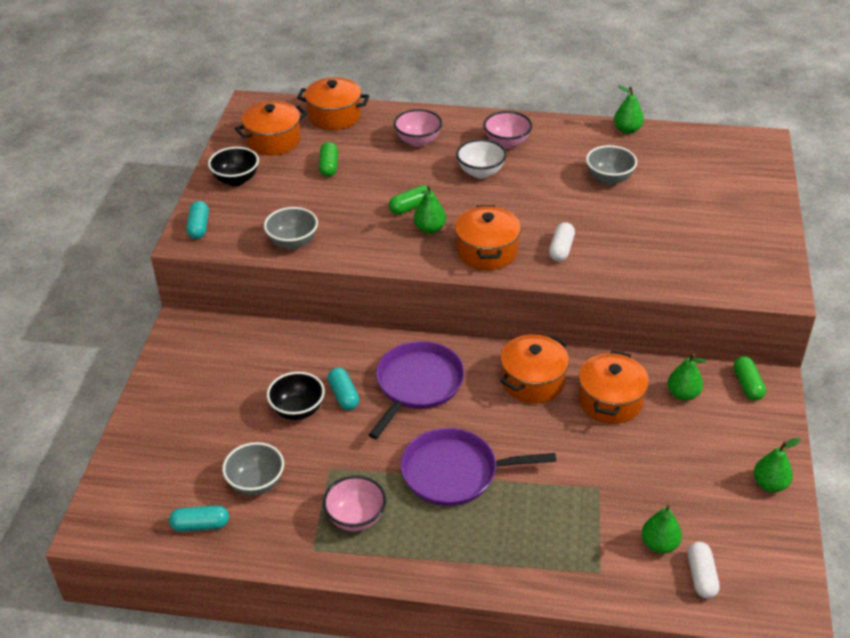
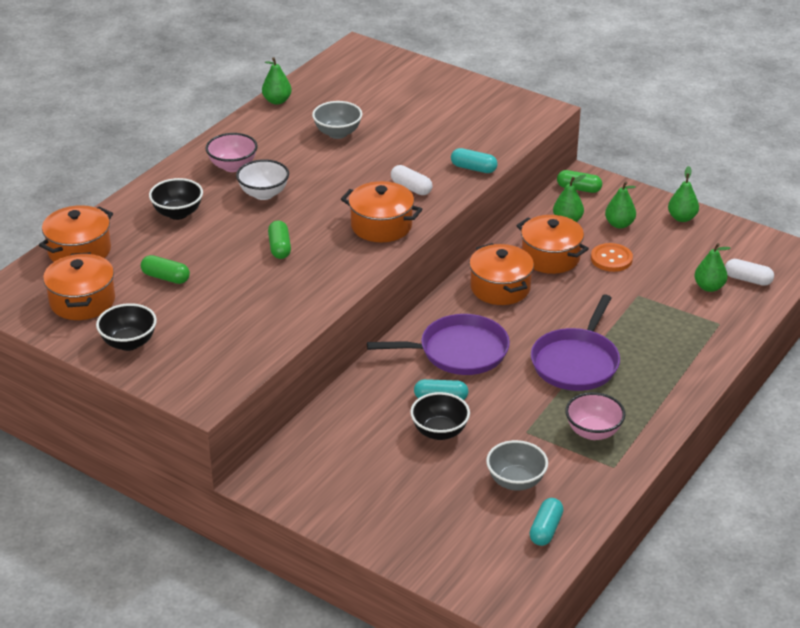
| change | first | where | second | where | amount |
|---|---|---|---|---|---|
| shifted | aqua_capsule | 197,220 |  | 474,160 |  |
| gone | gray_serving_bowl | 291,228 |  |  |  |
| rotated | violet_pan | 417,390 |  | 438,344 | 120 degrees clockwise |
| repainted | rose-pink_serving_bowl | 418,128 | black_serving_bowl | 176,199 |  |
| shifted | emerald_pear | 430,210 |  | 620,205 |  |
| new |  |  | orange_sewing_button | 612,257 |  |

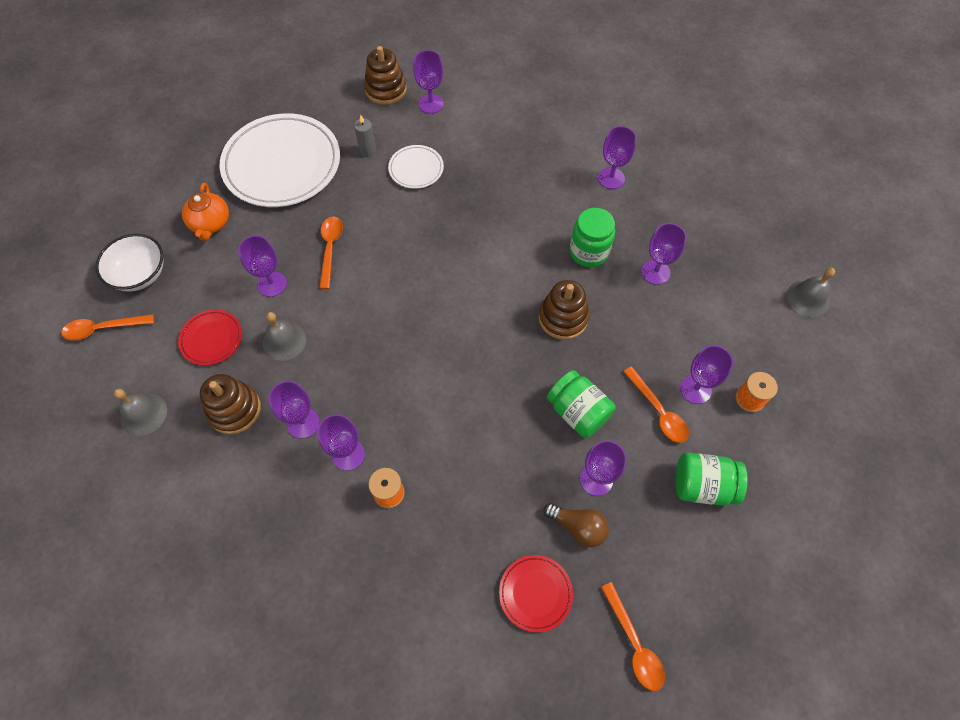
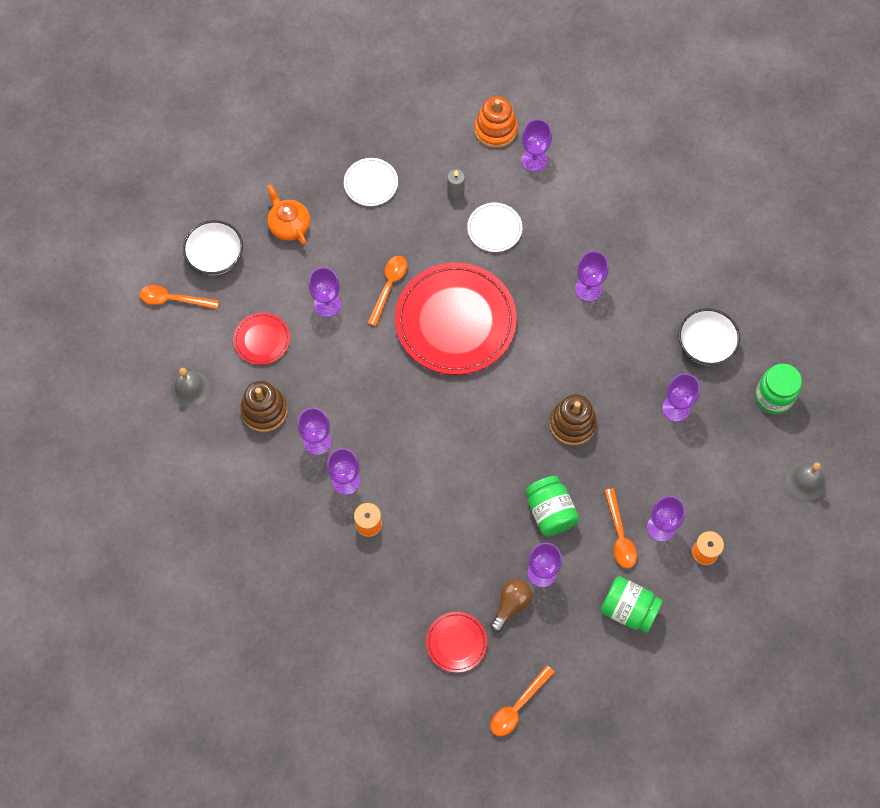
| change | first | where | second | where | amount |
|---|---|---|---|---|---|
| rotated | orange_china_teapot | 205,212 |  | 288,214 | 135 degrees clockwise |
| scaled | pure_white_flat_dish | 280,160 |  | 371,182 | x0.46 |
| gone | gray_school_bell | 284,336 |  |  |  |
| repainted | dark_brown_ring_stacker | 385,75 | orange_ring_stacker | 496,122 |  |
| rotated | dark_brown_bulb | 576,525 |  | 511,605 | 105 degrees counterclockwise |
| shifted | emerald_jam_jar | 592,237 |  | 778,388 |  |
| shifted | violet_wine_glass | 617,157 |  | 592,276 |  |
| rotated | orange_tablespoon | 633,636 |  | 522,700 | 45 degrees clockwise |
| new |  |  | red_flat_dish | 456,319 |  |
| new |  |  | pure_white_serving_bowl | 709,336 |  |

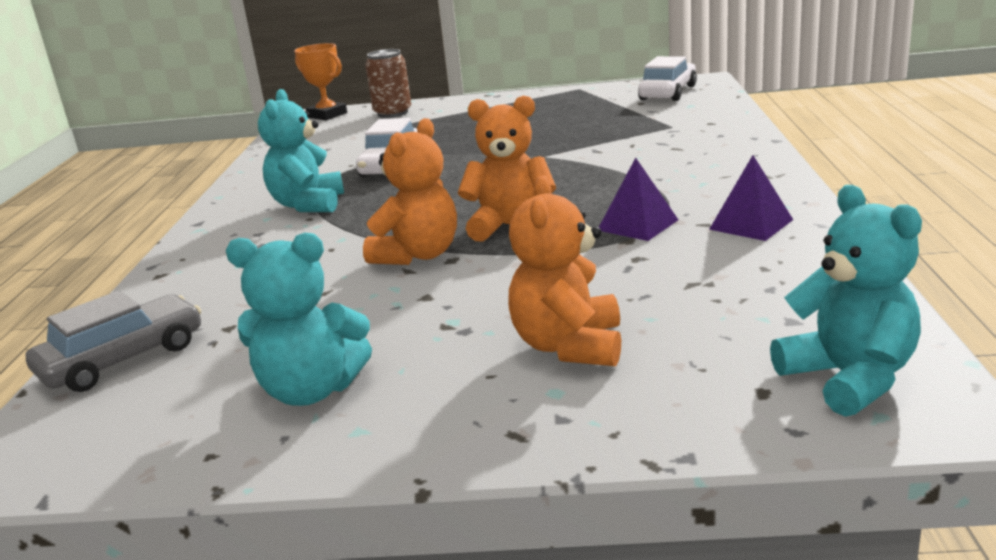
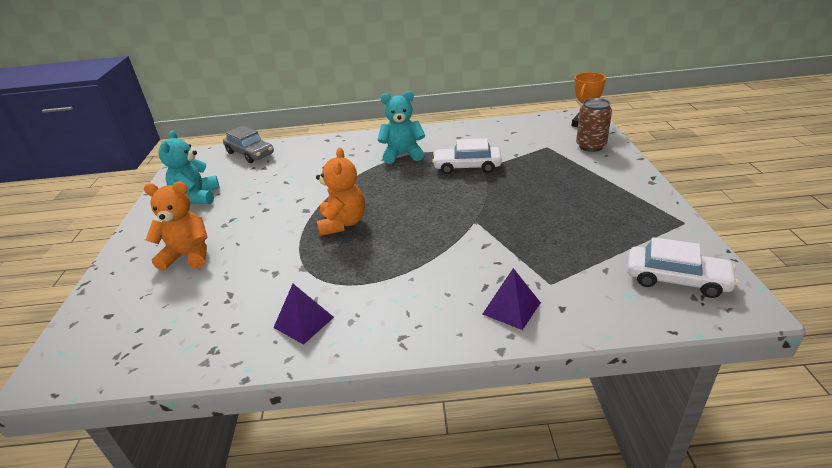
| change | first | where | second | where | amount |
|---|---|---|---|---|---|
| gone | orange_teddy_bear | 410,191 |  |  |  |
| shifted | violet_pyramid_shape | 638,199 |  | 511,299 |  |
| gone | aqua_teddy_bear | 846,301 |  |  |  |

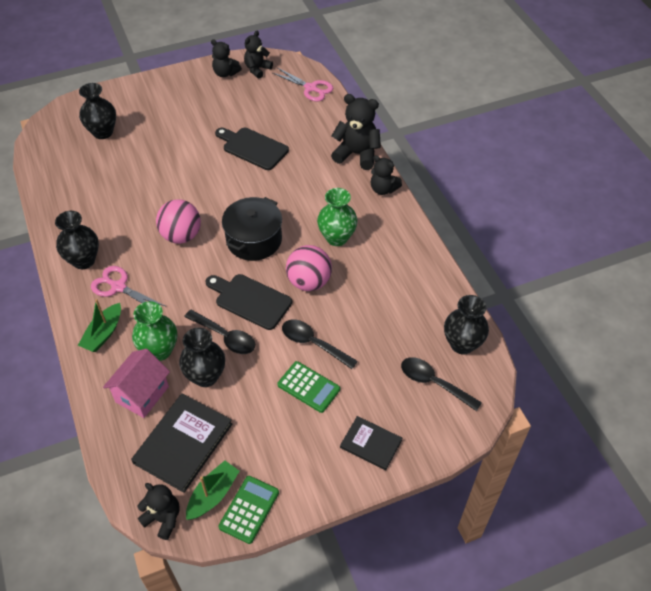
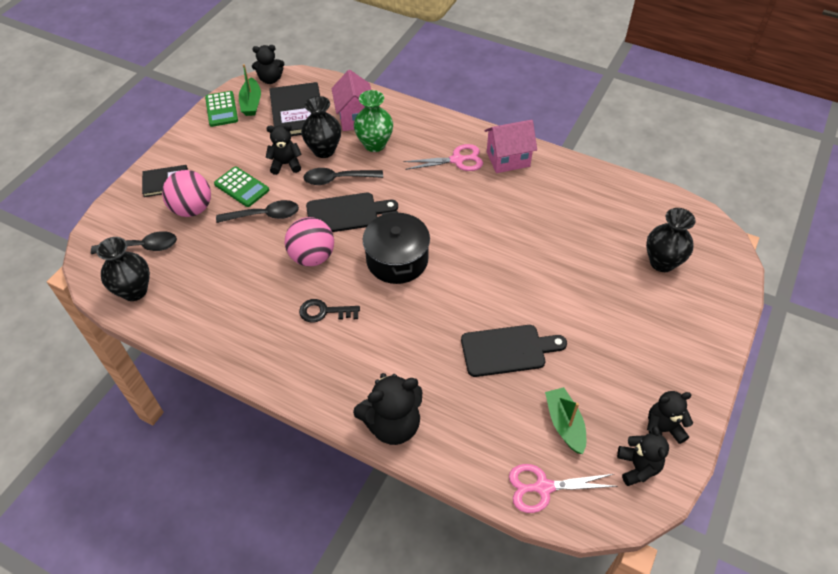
| change | first | where | second | where | amount |
|---|---|---|---|---|---|
| swapped | black_tall_vase | 77,240 | rose-pink_house | 511,146 |  |
| shifted | emerald_toy_boat | 99,325 |  | 565,420 |  |
| shifted | rose-pink_sphere | 178,221 |  | 186,193 |  |
| rotated | emerald_pocket_calculator | 308,387 |  | 241,186 | 135 degrees counterclockwise |
| swapped | emerald_tall_vase | 337,217 | black_key | 329,311 |  |
| shifted | black_teddy_bear | 386,175 |  | 284,149 |  |

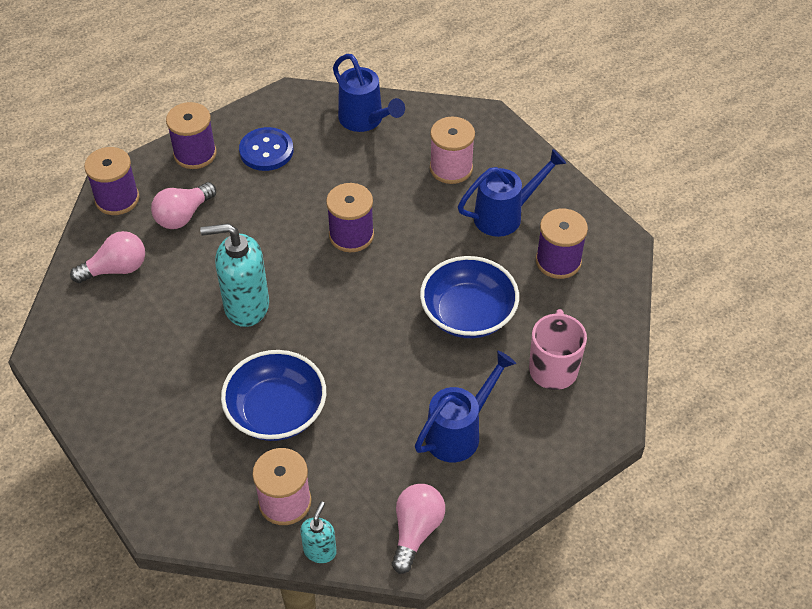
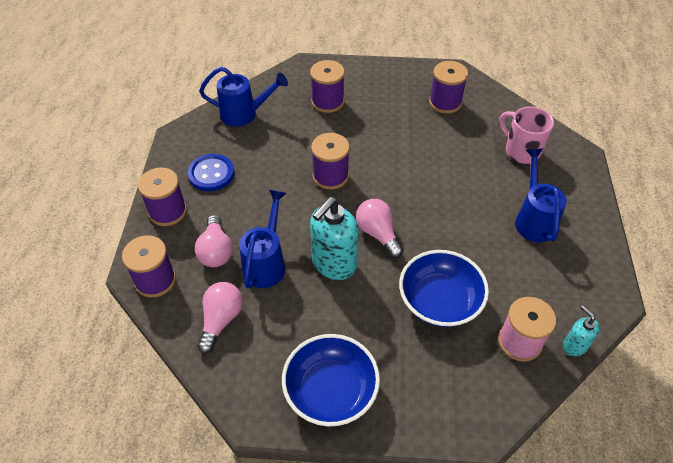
| change | first | where | second | where | amount |
|---|---|---|---|---|---|
| shifted | rose-pink_bulb | 418,529 |  | 379,228 |  |
| shifted | cobalt_serving_bowl | 469,297 |  | 331,380 |  |
| repainted | rose-pink_reel_of_thread | 452,150 | violet_reel_of_thread | 327,86 |  |
| shifted | cobalt_watering_can | 512,193 |  | 262,239 |  |

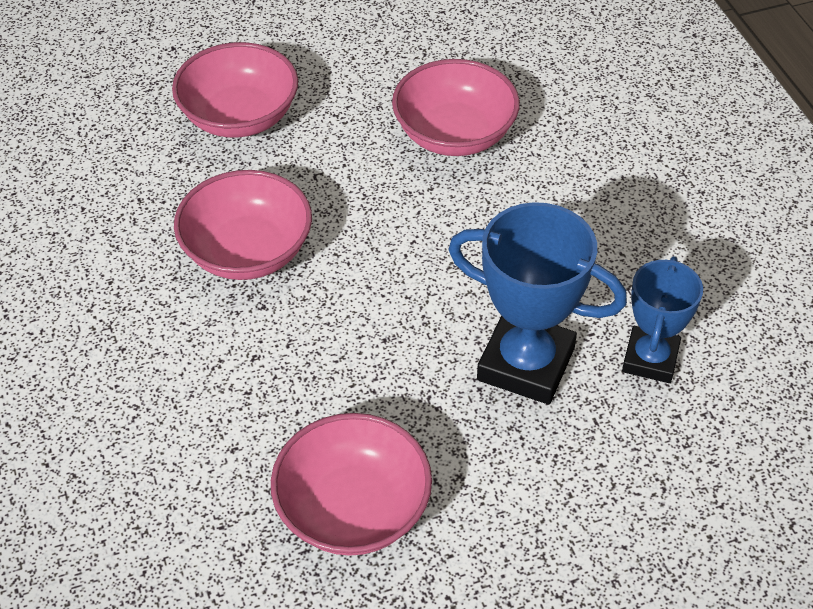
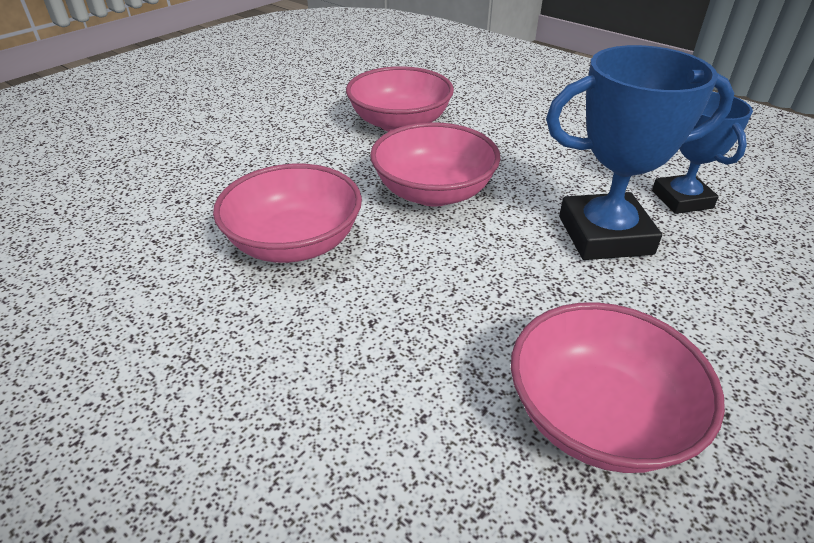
| change | first | where | second | where | amount |
|---|---|---|---|---|---|
| shifted | rose-pink_serving_bowl | 235,90 |  | 435,164 |  |

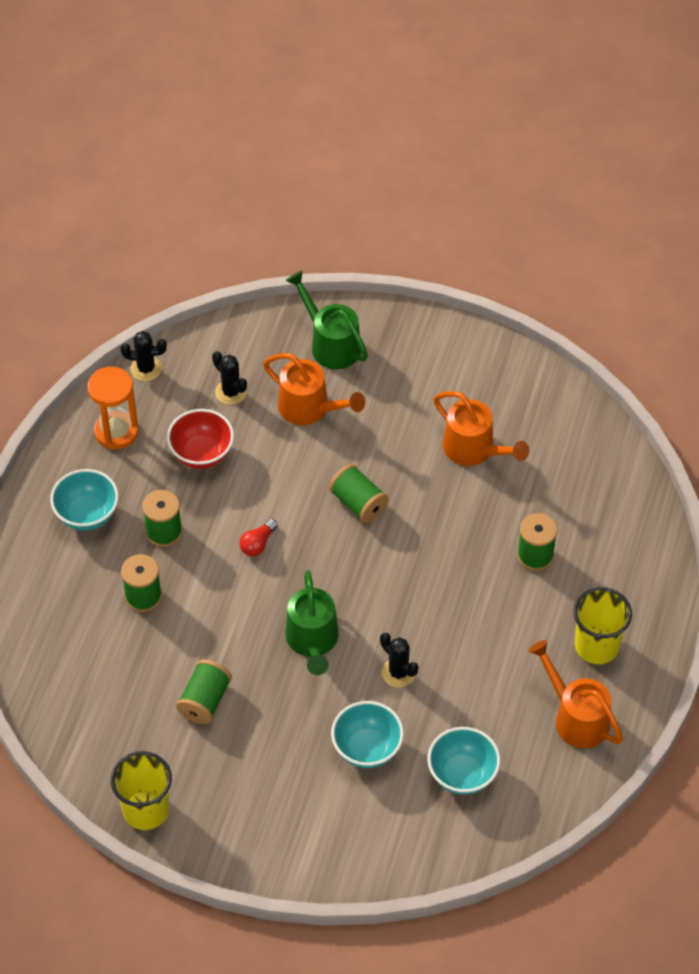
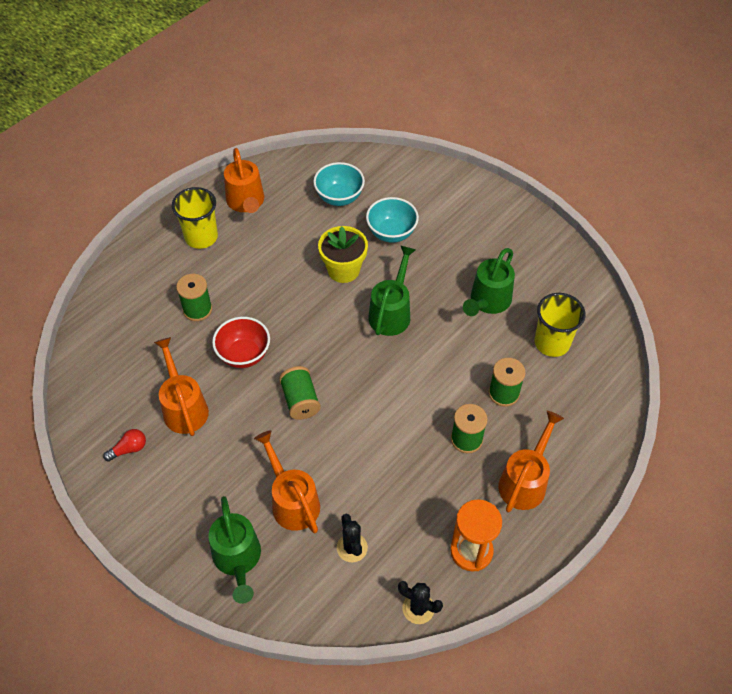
| change | first | where | second | where | amount |
|---|---|---|---|---|---|
| swapped | aqua_serving_bowl | 84,500 | orange_watering_can | 531,462 |  |
| shifted | bright_yellow_tumbler | 141,790 |  | 560,325 |  |
| shifted | red_serving_bowl | 200,439 |  | 241,342 |  |
| swapped | emerald_reel_of_thread | 204,692 | emerald_watering_can | 489,282 |  |
| shifted | red_bulb | 258,537 |  | 124,445 |  |
| swapped | black_saguaro_cactus | 399,660 | bright_yellow_plant_pot | 343,254 |  |

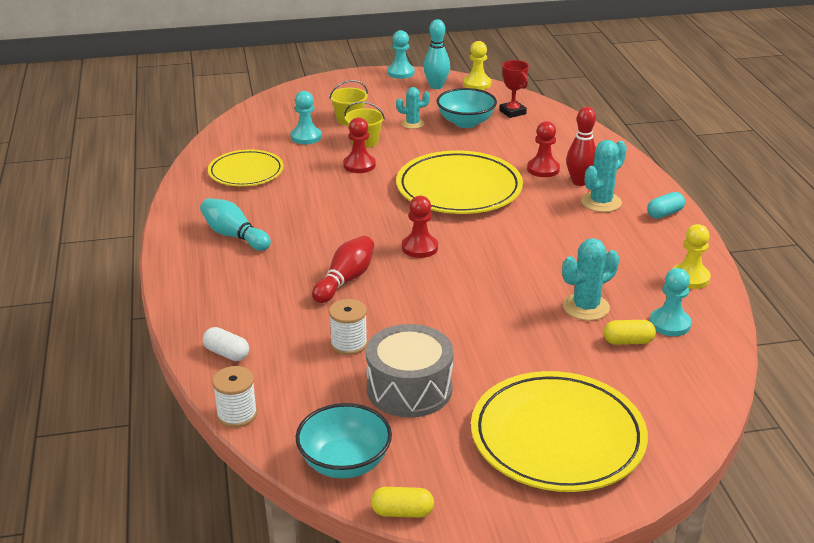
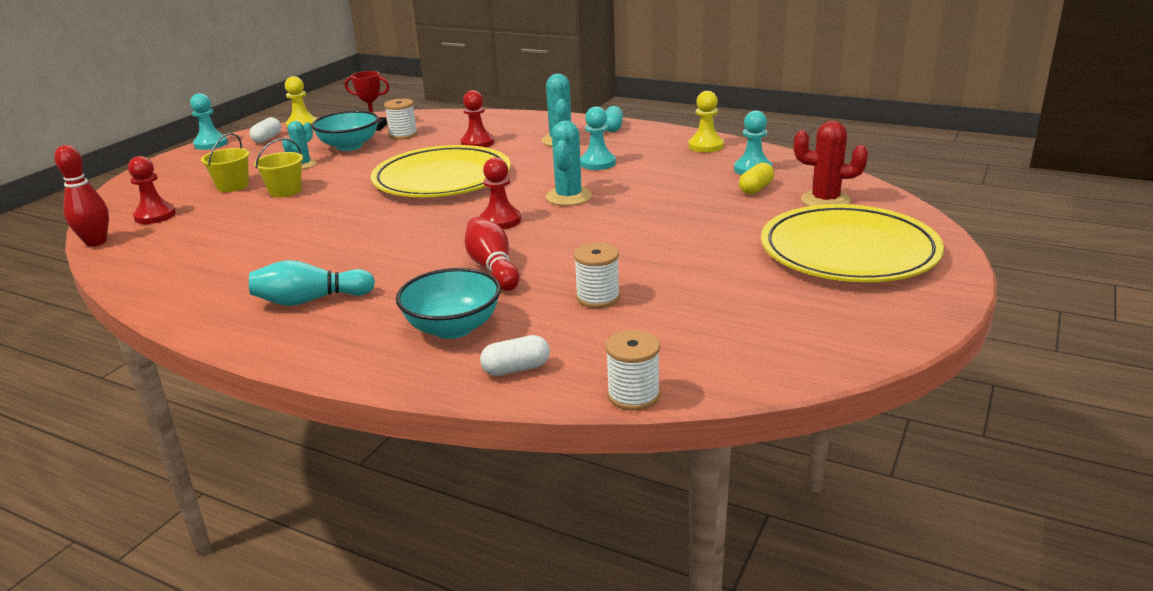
| change | first | where | second | where | amount |
|---|---|---|---|---|---|
| gone | bright_yellow_flat_dish | 246,167 |  |  |  |
| shifted | aqua_game_pawn | 306,117 |  | 598,138 |  |
| shifted | aqua_serving_bowl | 344,440 |  | 448,303 |  |
| shifted | red_game_pawn | 359,145 |  | 152,190 |  |
| gone | gray_toy_drum | 410,371 |  |  |  |
| gone | bright_yellow_capsule | 402,502 |  |  |  |
| swapped | aqua_skittle | 436,54 | pure_white_capsule | 265,130 |  |
| shifted | aqua_saguaro_cactus | 590,279 |  | 569,163 |  |
| shifted | red_skittle | 581,146 |  | 81,196 |  |
| new |  |  | pure_white_reel_of_thread | 401,119 |  |
| new |  |  | red_saguaro_cactus | 831,163 |  |

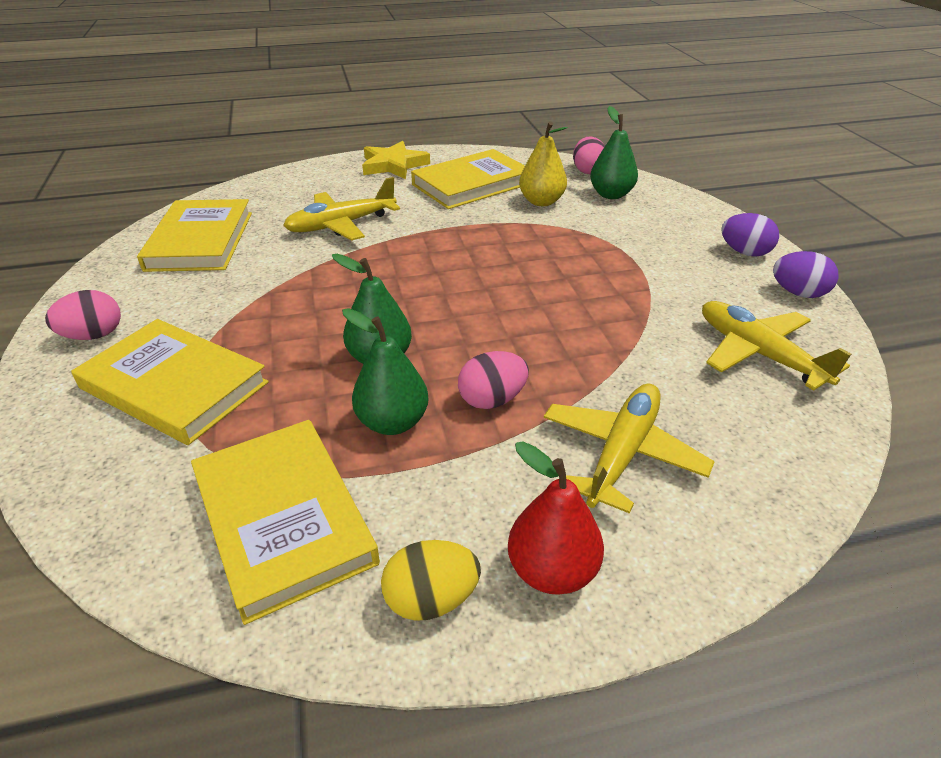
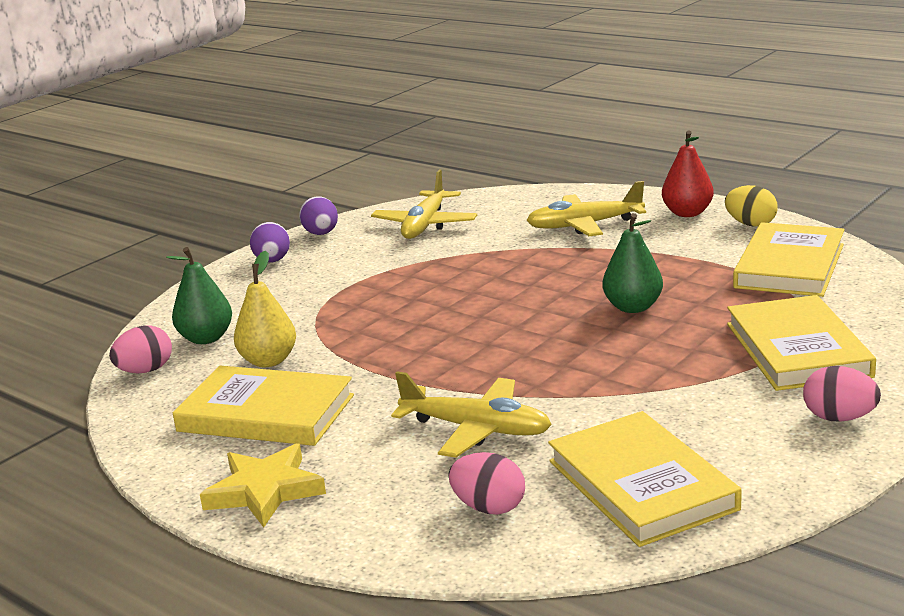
| change | first | where | second | where | amount |
|---|---|---|---|---|---|
| rotated | bright_yellow_hardcover | 194,235 |  | 645,479 | 75 degrees counterclockwise |
| gone | emerald_pear | 385,371 |  |  |  |
| shifted | rose-pink_toy_egg | 493,380 |  | 487,483 |  |

